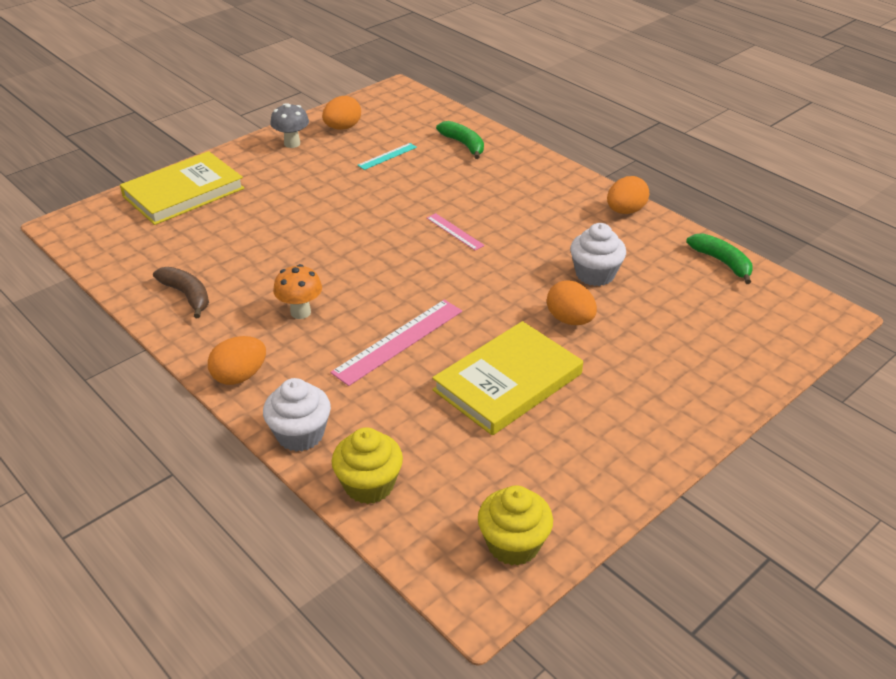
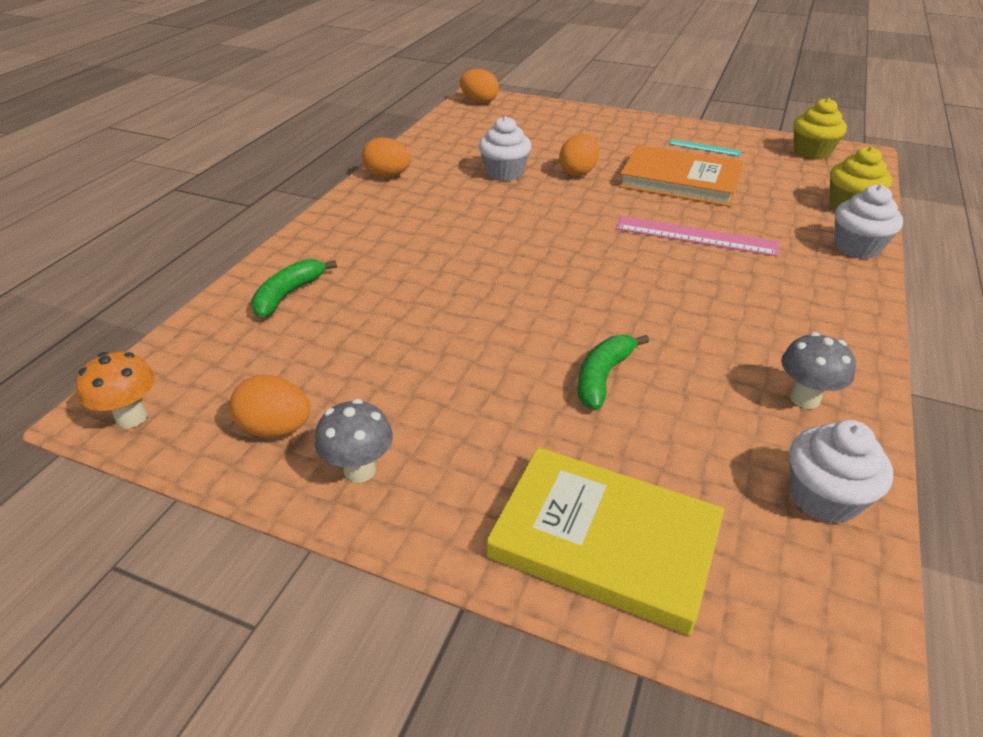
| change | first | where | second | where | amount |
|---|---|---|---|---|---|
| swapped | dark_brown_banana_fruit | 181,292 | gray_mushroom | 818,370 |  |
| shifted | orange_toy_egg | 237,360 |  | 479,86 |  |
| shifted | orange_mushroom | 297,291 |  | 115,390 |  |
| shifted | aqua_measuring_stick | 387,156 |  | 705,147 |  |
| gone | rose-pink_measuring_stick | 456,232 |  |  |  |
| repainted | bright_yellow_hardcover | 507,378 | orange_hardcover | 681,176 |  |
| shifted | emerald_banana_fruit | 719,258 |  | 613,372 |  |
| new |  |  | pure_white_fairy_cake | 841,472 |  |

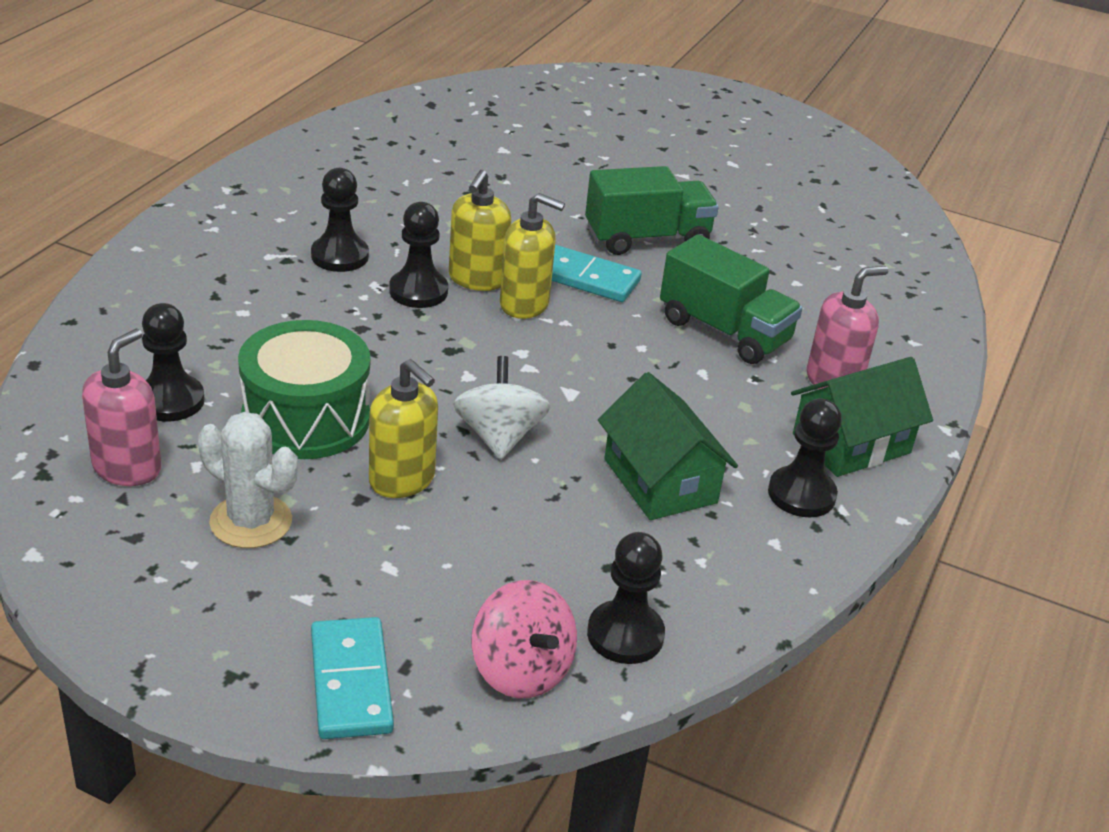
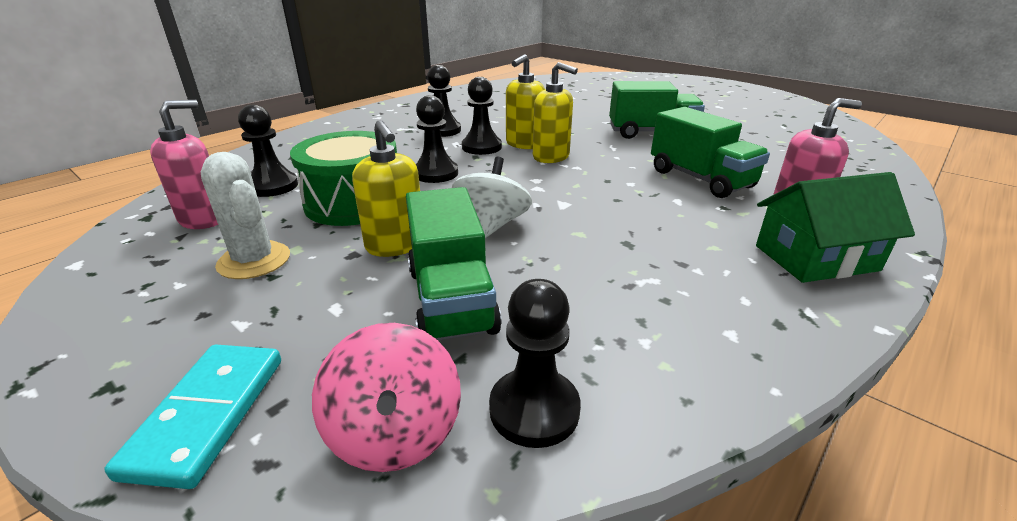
| change | first | where | second | where | amount |
|---|---|---|---|---|---|
| gone | aqua_domino | 597,273 |  |  |  |
| gone | emerald_house | 668,446 |  |  |  |
| shifted | black_game_pawn | 805,457 |  | 437,139 |  |
| new |  |  | emerald_lorry | 454,263 |  |

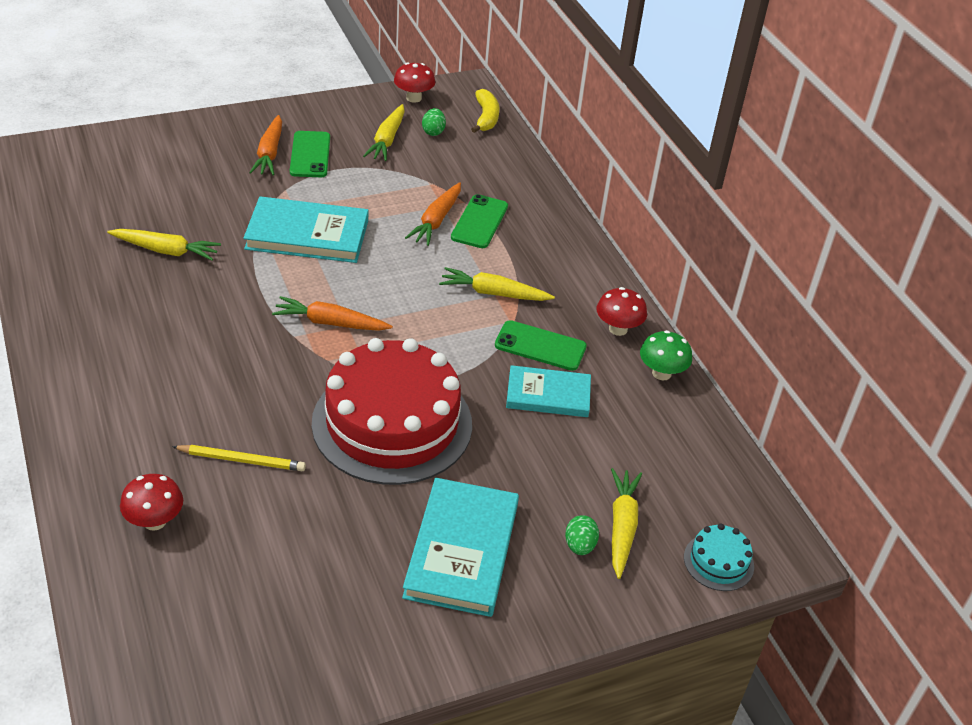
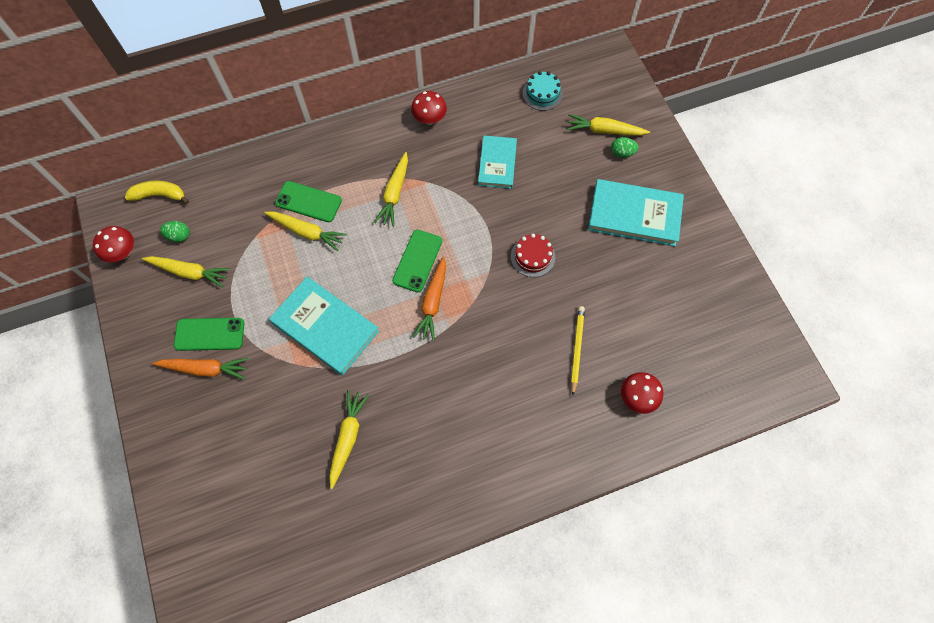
| change | first | where | second | where | amount |
|---|---|---|---|---|---|
| rotated | aqua_hardcover | 305,229 |  | 324,326 | 60 degrees counterclockwise |
| scaled | red_gateau | 392,411 |  | 533,255 | x0.41 |
| repainted | orange_toy_carrot | 433,214 | bright_yellow_toy_carrot | 305,231 |  |
| shifted | emerald_phone | 541,345 |  | 417,261 |  |
| gone | emerald_mushroom | 666,355 |  |  |  |
| shifted | aqua_gateau | 719,557 |  | 542,91 |  |

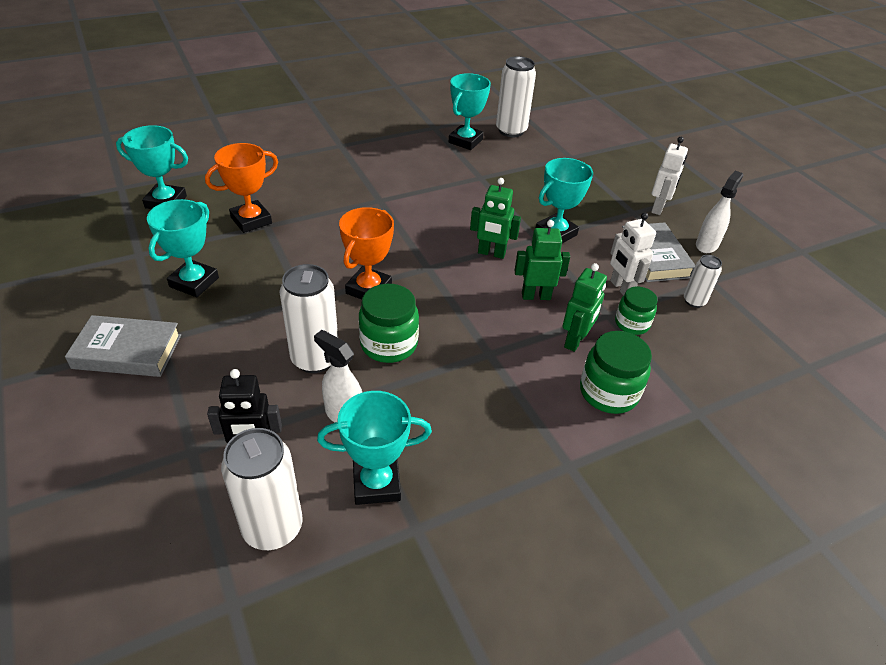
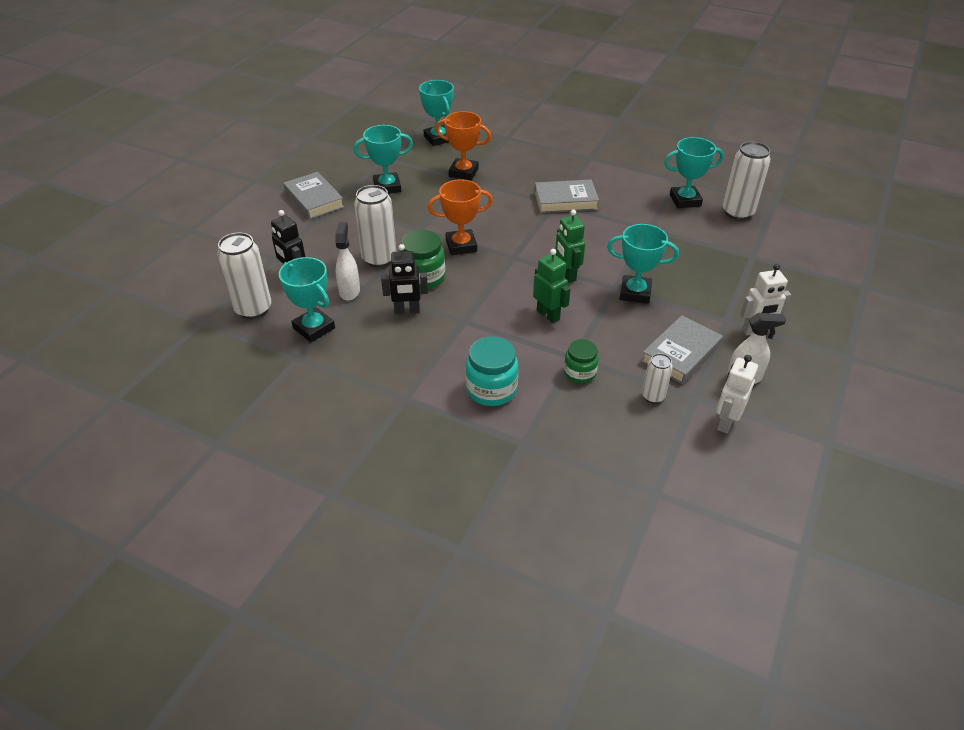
| change | first | where | second | where | amount |
|---|---|---|---|---|---|
| gone | emerald_robot | 584,307 |  |  |  |
| repainted | emerald_jam_jar | 616,372 | aqua_jam_jar | 492,371 |  |
| shifted | pure_white_robot | 633,254 |  | 737,394 |  |
| new |  |  | black_robot | 404,279 |  |
| new |  |  | gray_hardcover | 566,196 |  |

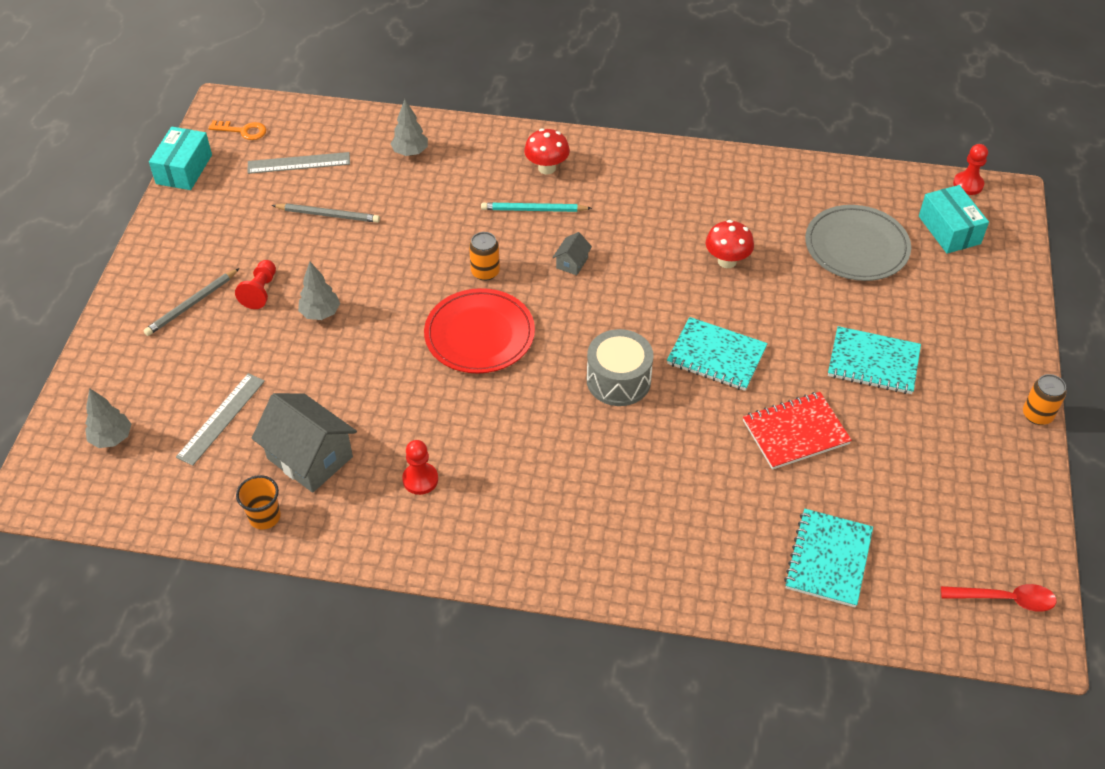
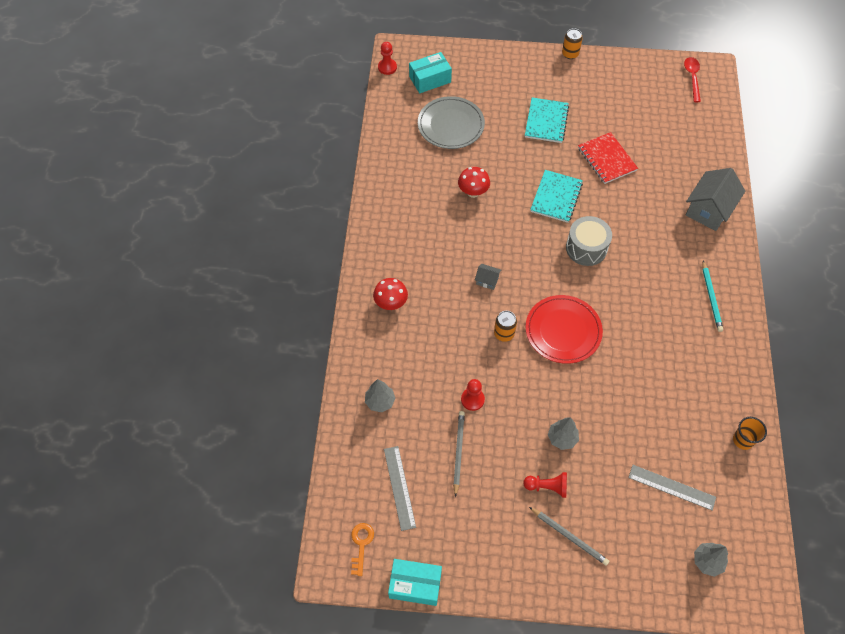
| change | first | where | second | where | amount |
|---|---|---|---|---|---|
| shifted | gray_house | 304,443 |  | 715,199 |  |
| shifted | red_game_pawn | 420,467 |  | 473,395 |  |
| shifted | aqua_wooden_pencil | 536,207 |  | 713,296 |  |
| gone | aqua_notebook | 828,558 |  |  |  |

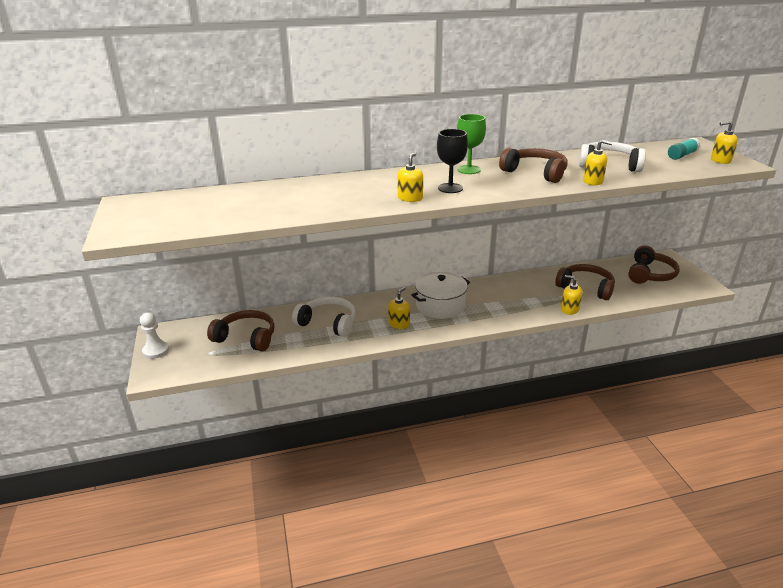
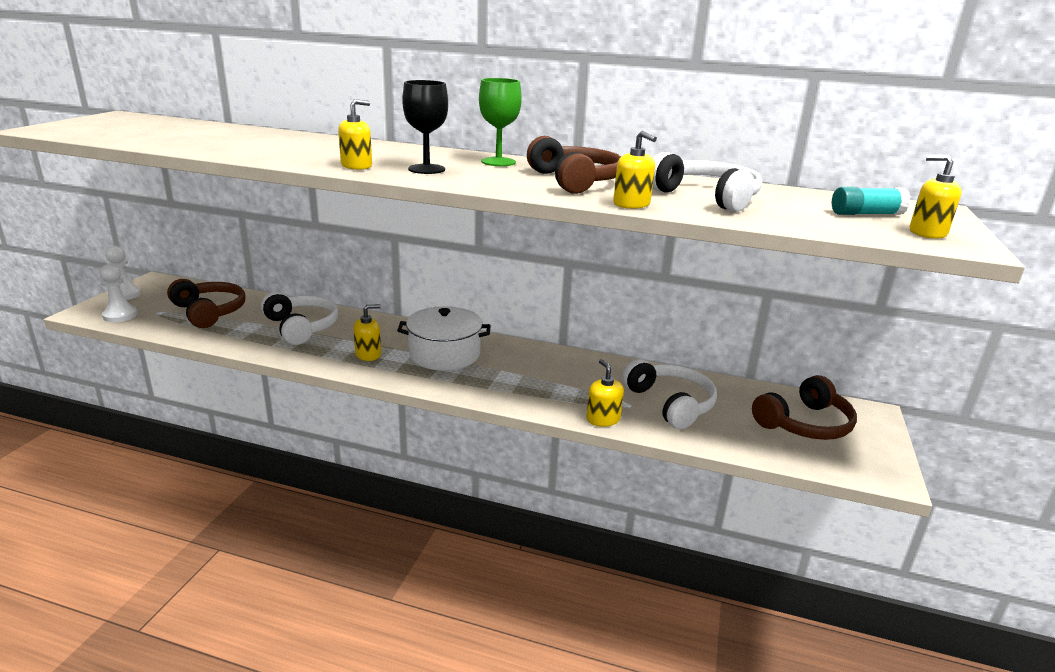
| change | first | where | second | where | amount |
|---|---|---|---|---|---|
| repainted | dark_brown_headphones | 585,282 | pure_white_headphones | 669,394 |  |
| new |  |  | pure_white_game_pawn | 118,293 |  |

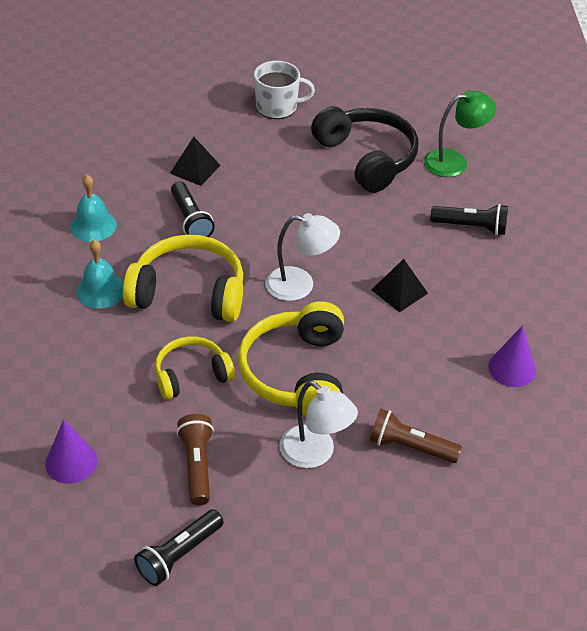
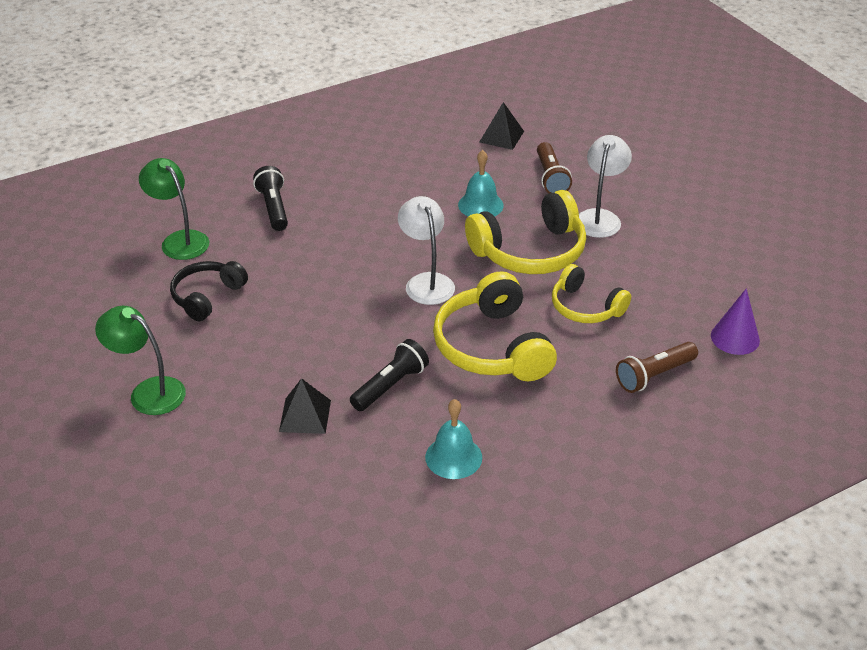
| change | first | where | second | where | amount |
|---|---|---|---|---|---|
| shifted | aqua_school_bell | 99,274 |  | 481,183 |  |
| gone | black_pocket_torch | 179,547 |  |  |  |
| shifted | dark_brown_pocket_torch | 195,460 |  | 657,367 |  |
| swapped | pure_white_coffee_mug | 284,90 | emerald_desk_lamp | 140,360 |  |
| scaled | black_headphones | 364,149 |  | 209,291 | x0.62 |
| shifted | black_pyramid_shape | 399,285 |  | 501,126 |  |
| gone | violet_cone | 512,356 |  |  |  |

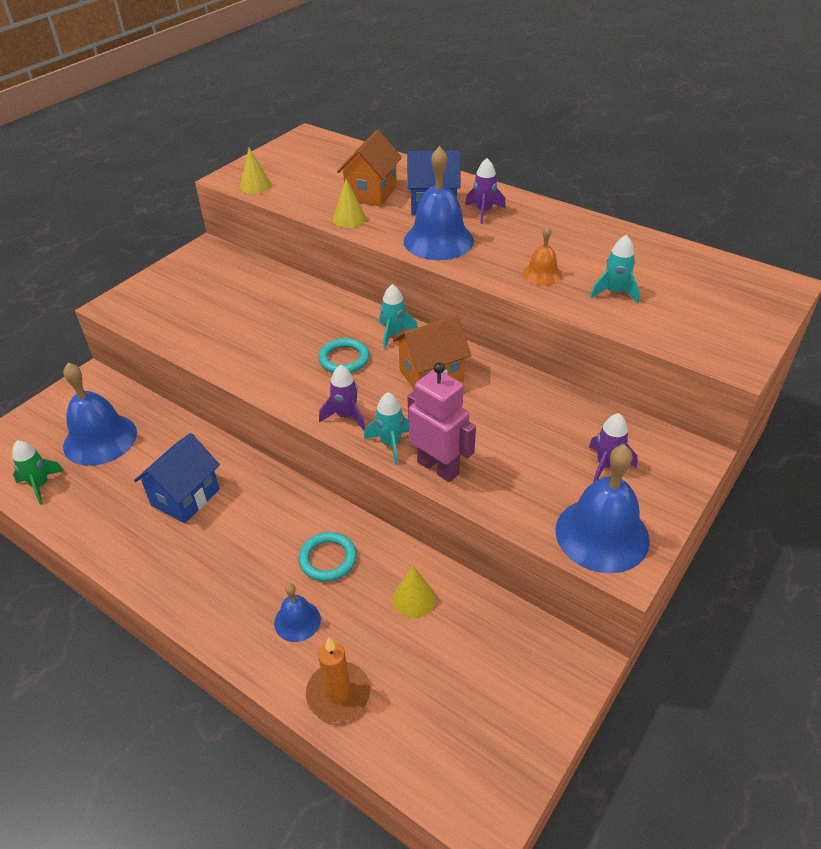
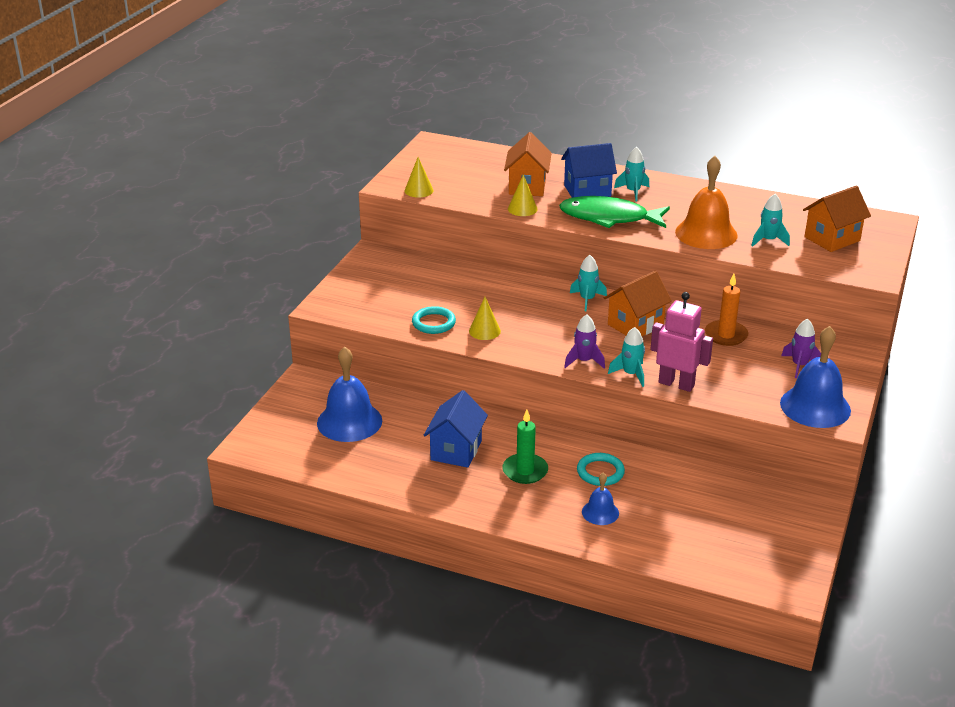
| change | first | where | second | where | amount |
|---|---|---|---|---|---|
| gone | emerald_spaceship | 38,473 |  |  |  |
| shifted | orange_wax_candle | 338,679 |  | 726,310 |  |
| shifted | aqua_torus | 344,355 |  | 434,320 |  |
| shifted | bright_yellow_cone | 414,592 |  | 485,318 |  |
| swapped | cobalt_school_bell | 439,203 | emerald_fish_figure | 614,212 |  |
| repainted | violet_spaceship | 485,191 | aqua_spaceship | 631,174 |  |
| scaled | orange_school_bell | 542,255 |  | 706,202 | x1.91 |
| new |  |  | emerald_wax_candle | 525,447 |  |
| new |  |  | orange_house | 837,219 |  |

